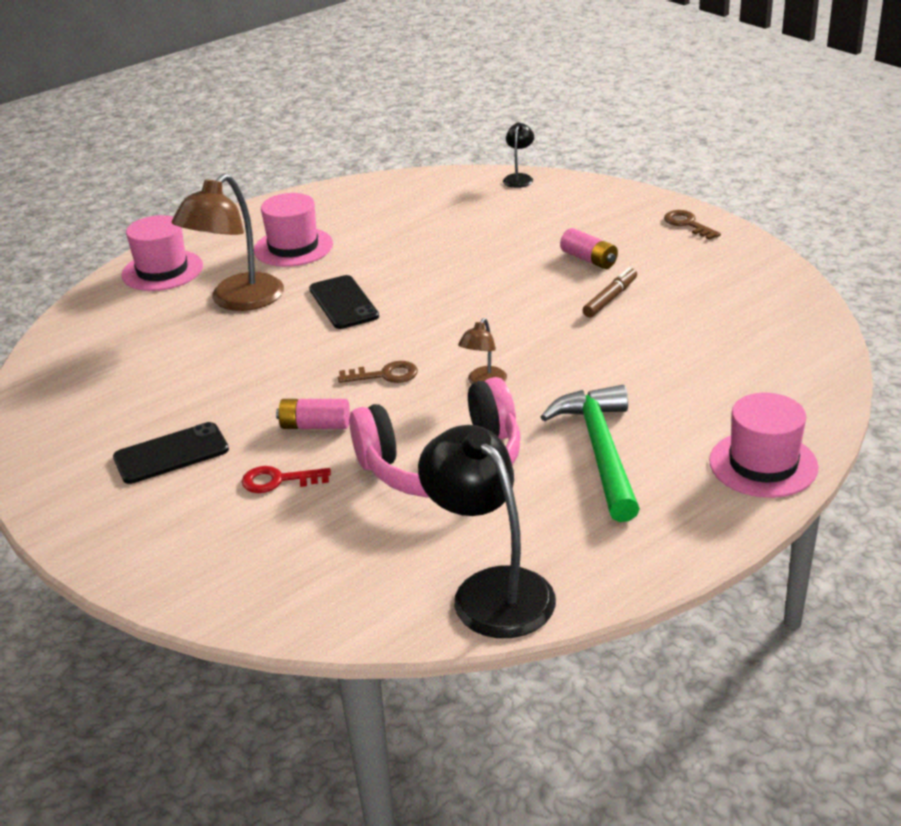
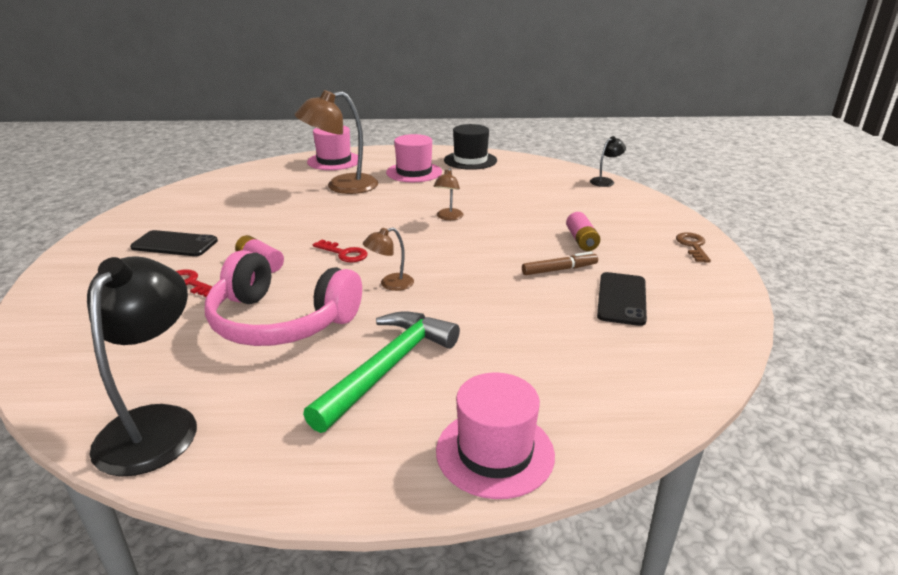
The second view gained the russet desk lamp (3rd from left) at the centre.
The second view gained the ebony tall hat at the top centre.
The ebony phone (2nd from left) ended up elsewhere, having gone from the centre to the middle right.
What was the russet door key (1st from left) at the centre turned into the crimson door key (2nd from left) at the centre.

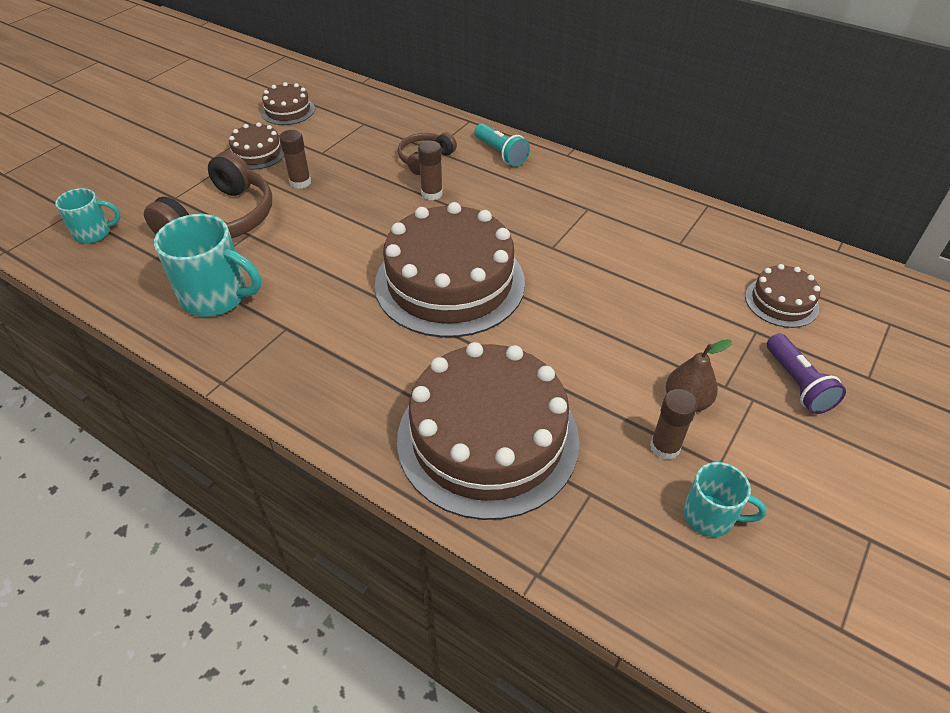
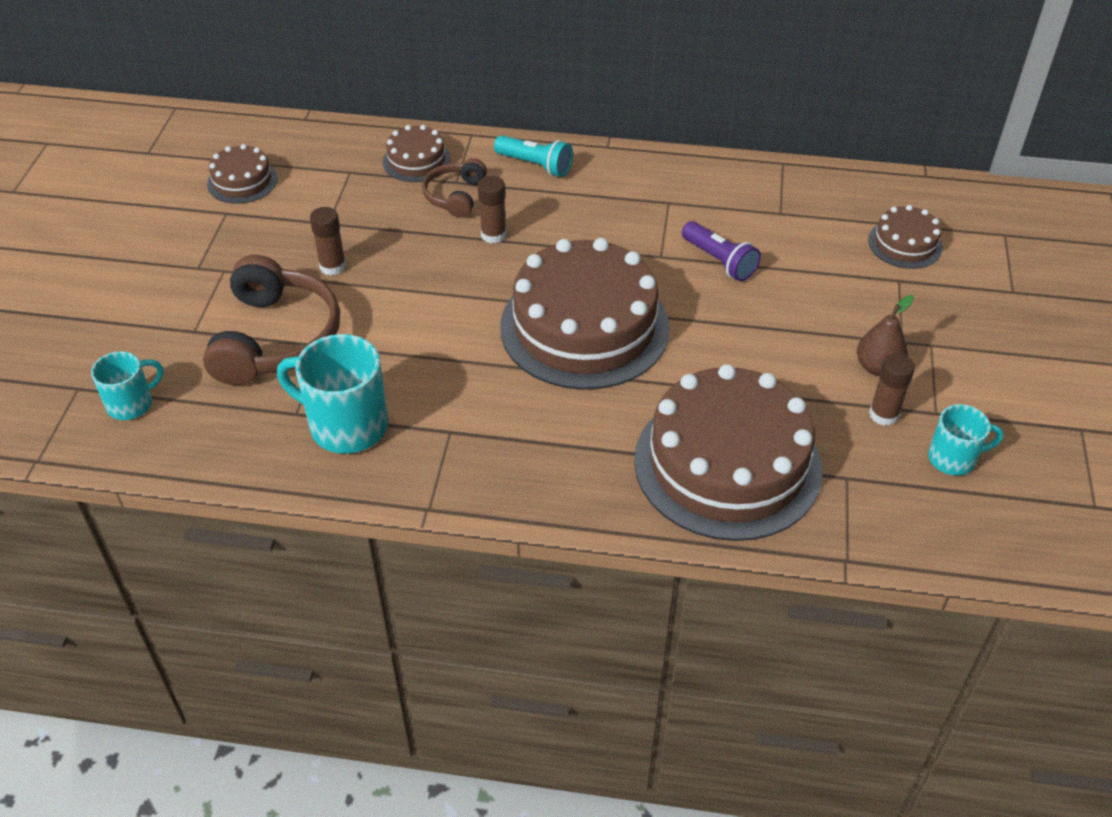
The russet layer cake (1st from left in the first image) ended up elsewhere, having gone from the top left to the top centre.
The royal purple pocket torch ended up elsewhere, having gone from the middle right to the top centre.
The teal tea mug (2nd from left) at the middle left ended up facing another way, 150 degrees counterclockwise from before.

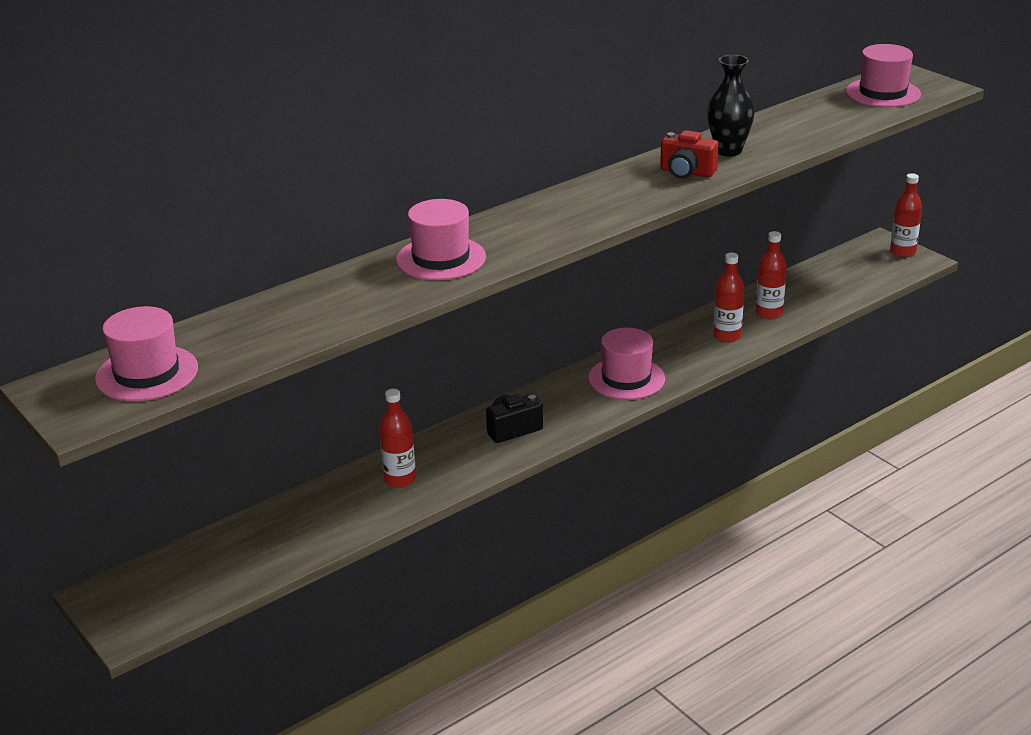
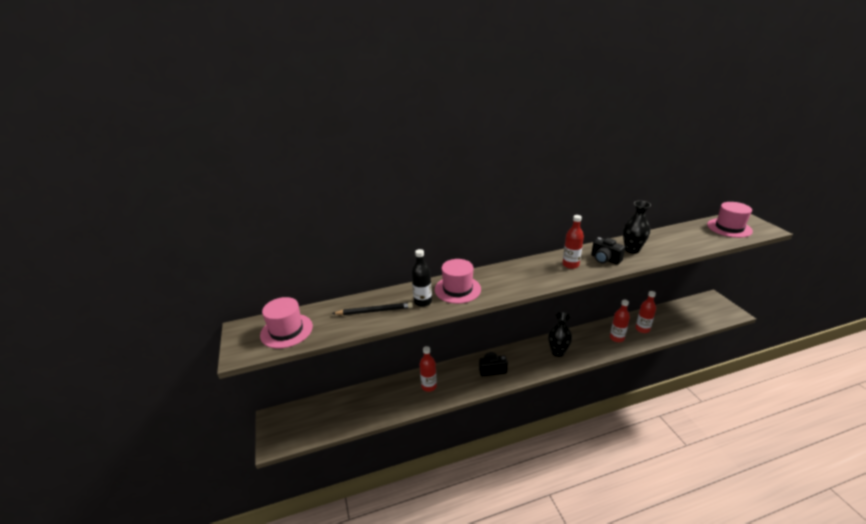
The second view gained the ebony pencil at the centre.
The second view gained the ebony bottle at the centre.
The crimson bottle (4th from left in the first image) ended up elsewhere, having gone from the top right to the centre.
Where the pink tall hat (3rd from left) stood at the centre, the ebony flower vase (1st from left) came to stand at the centre.
What was the crimson photo camera at the top right turned into the ebony photo camera (2nd from left) at the middle right.

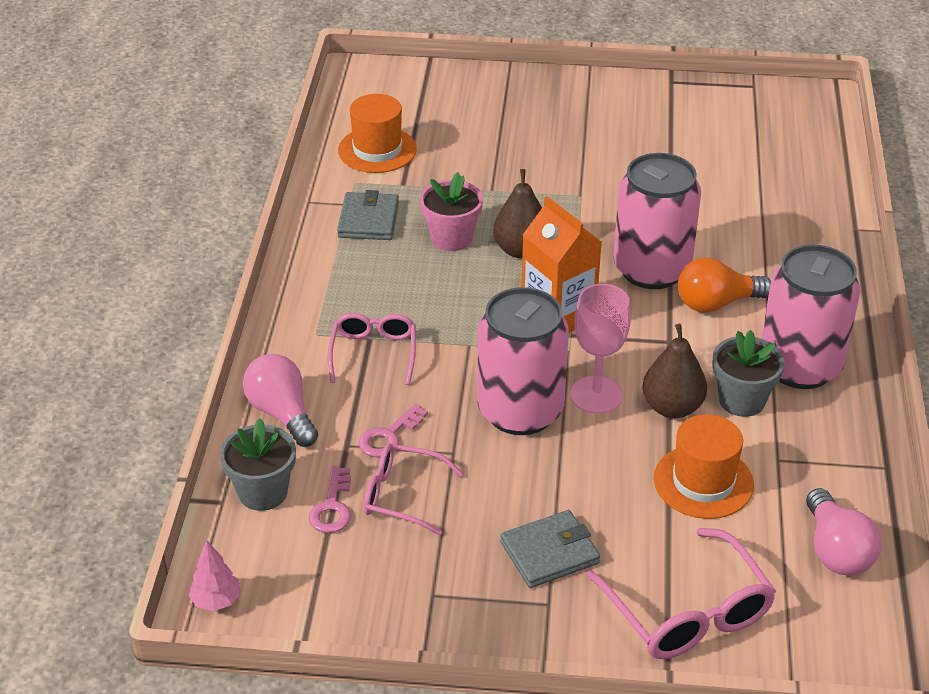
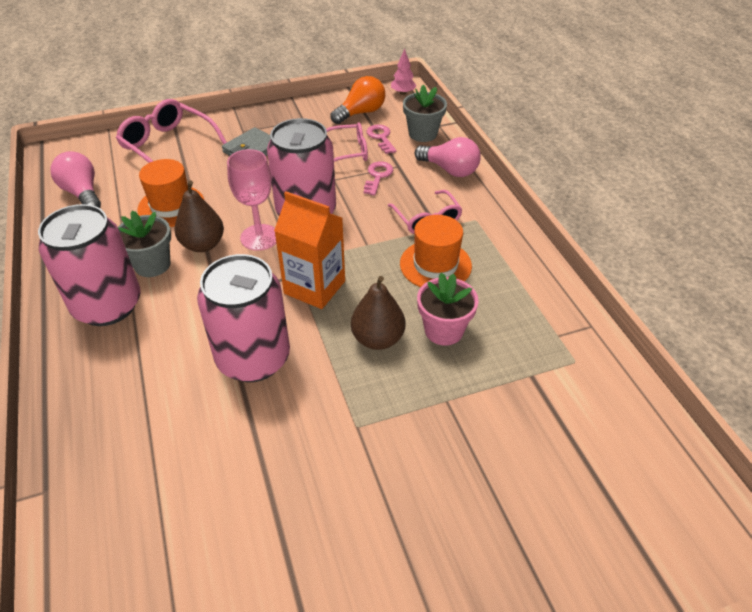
The second view lost the gray billfold (1st from left) at the top centre.
The orange-coloured tall hat (1st from left in the first image) ended up elsewhere, having gone from the top centre to the centre.
The orange-coloured light bulb ended up elsewhere, having gone from the middle right to the top centre.

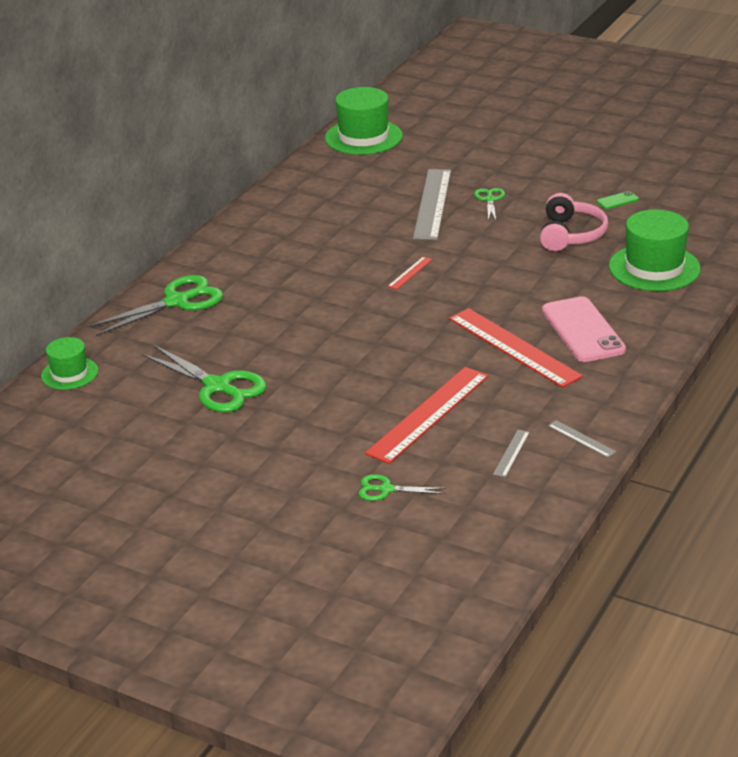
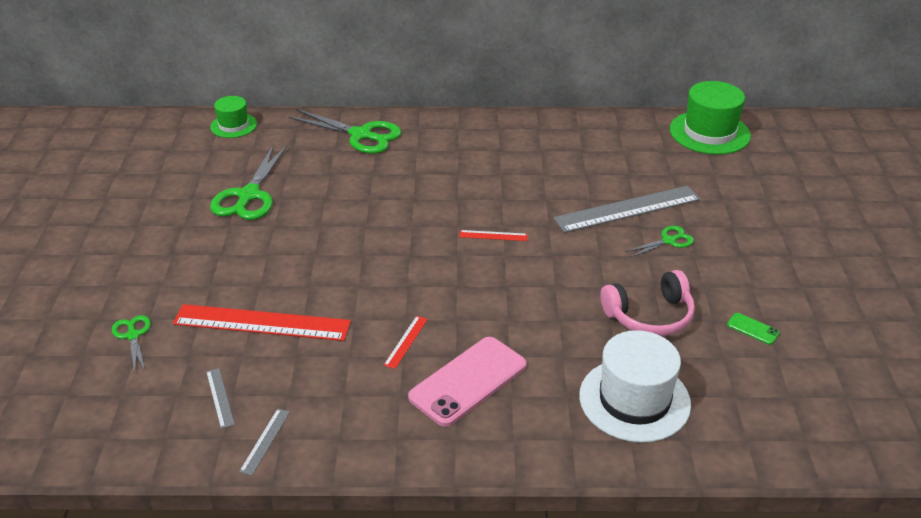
What was the green tall hat (3rd from left) at the top right turned into the snow-white tall hat at the bottom right.
The gray ruler (2nd from left in the first image) at the middle right ended up facing another way, 75 degrees clockwise from before.
The size of the crimson ruler (3rd from left in the first image) at the middle right changed by a factor of 0.43.

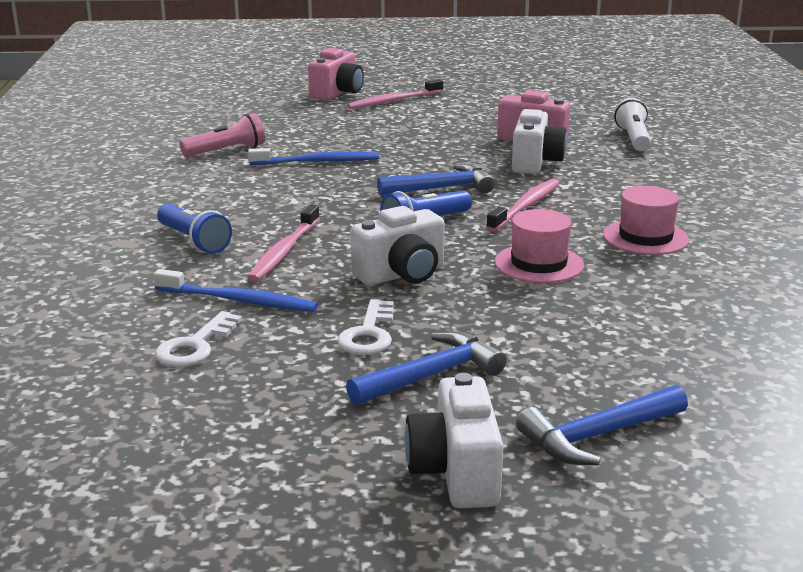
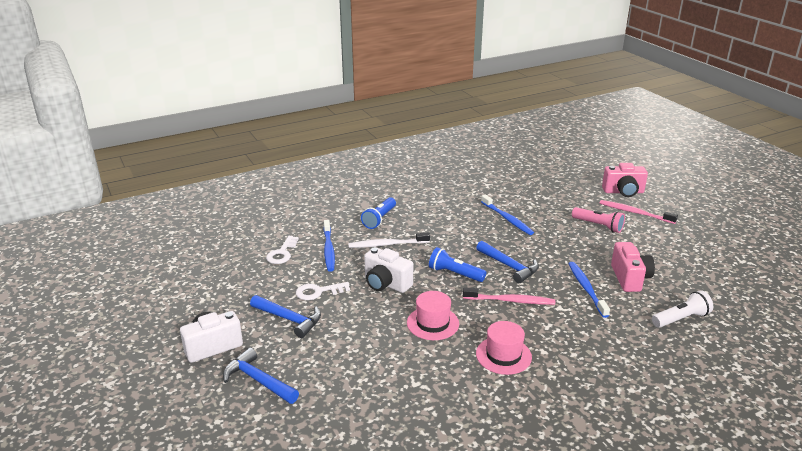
The pink pocket torch ended up elsewhere, having gone from the top left to the middle right.
Where the snow-white photo camera (3rd from left) stood at the top right, the blue dental brush (3rd from left) came to stand at the middle right.
What was the pink dental brush (1st from left) at the centre turned into the snow-white dental brush at the centre.
The snow-white door key (1st from left) at the middle left ended up facing another way, 75 degrees counterclockwise from before.

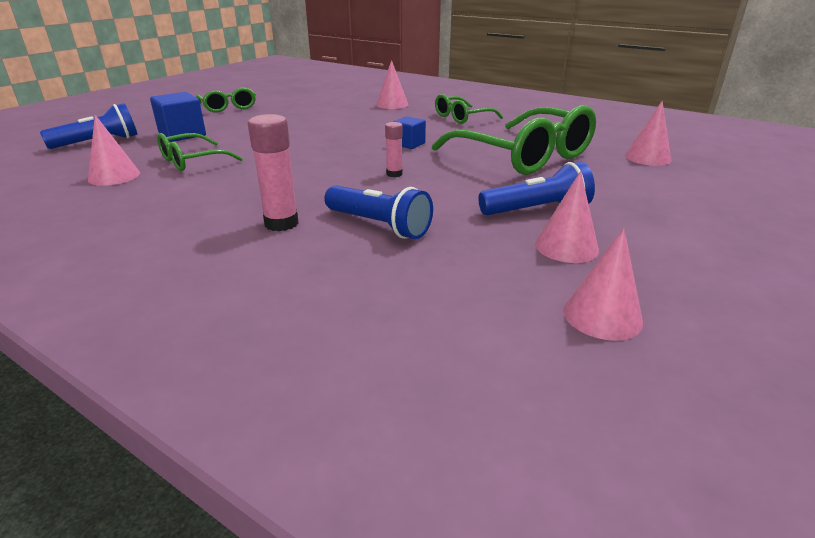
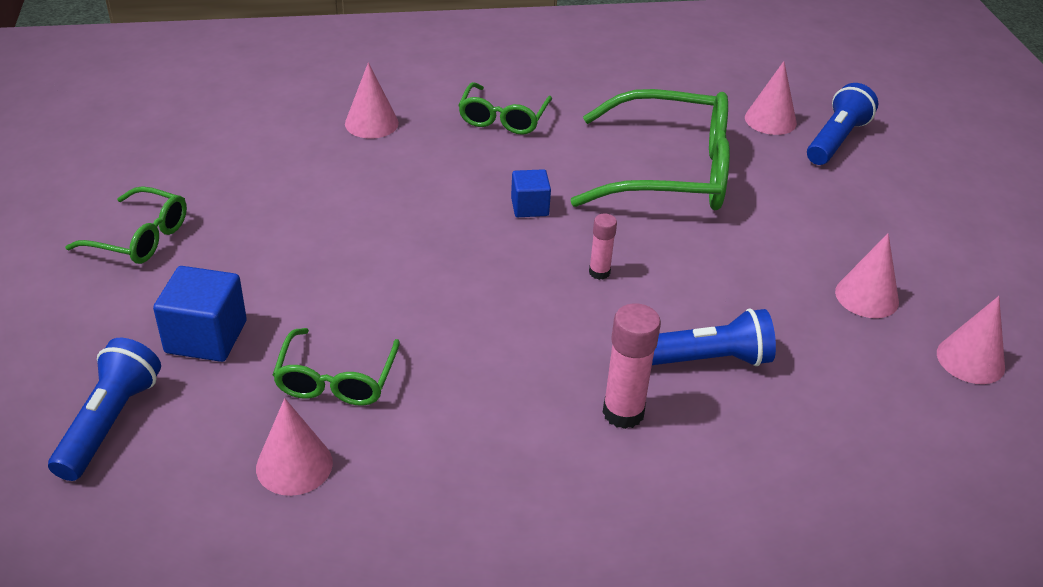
The blue pocket torch (3rd from left) ended up elsewhere, having gone from the centre to the top right.

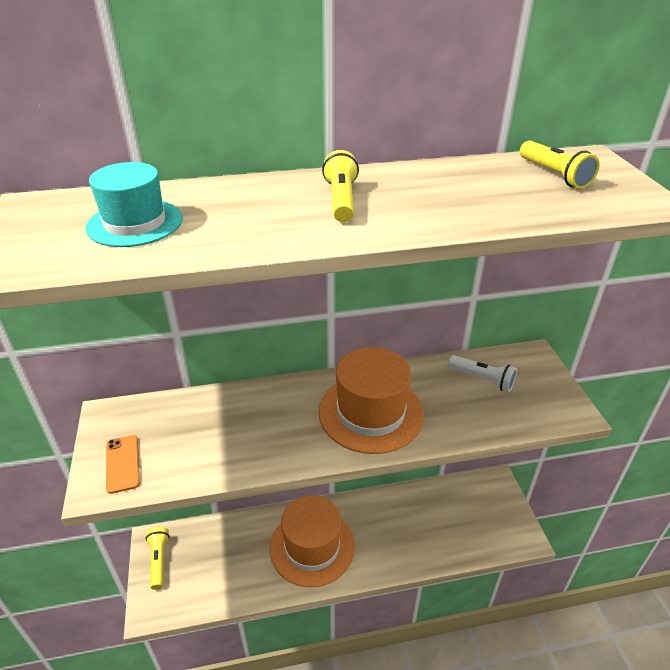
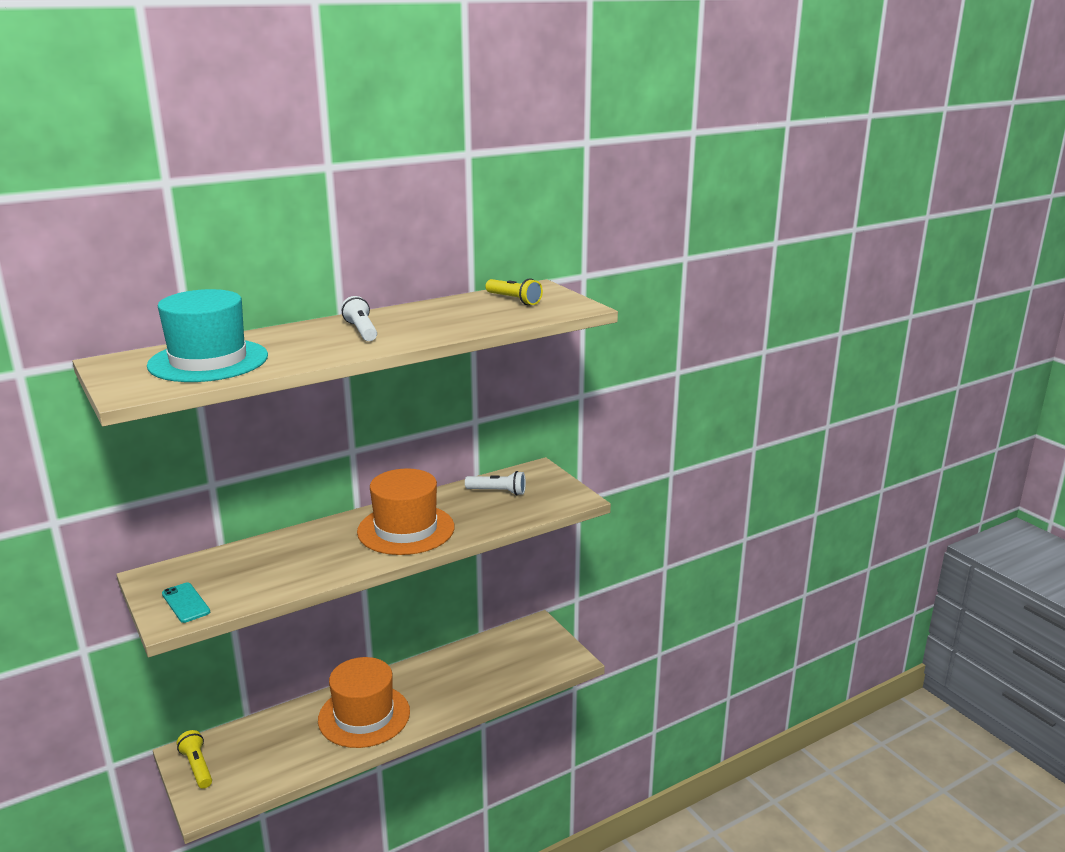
What was the orange-coloured phone at the bottom left turned into the teal phone at the bottom left.
What was the golden pocket torch (2nd from left) at the top centre turned into the snow-white pocket torch (1st from left) at the centre.
The size of the teal tall hat at the top left changed by a factor of 1.58.

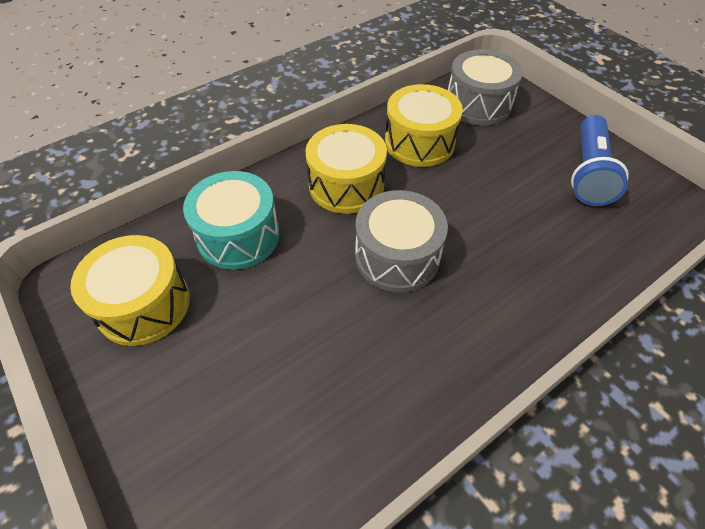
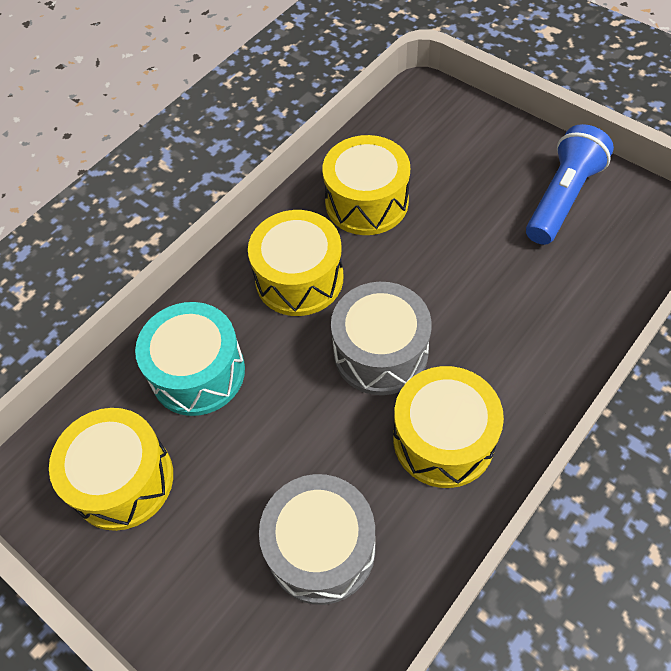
The second view gained the golden drum (4th from left) at the middle right.
The gray drum (2nd from left in the first image) ended up elsewhere, having gone from the top right to the bottom centre.
The blue pocket torch at the top right ended up facing another way, 150 degrees counterclockwise from before.

